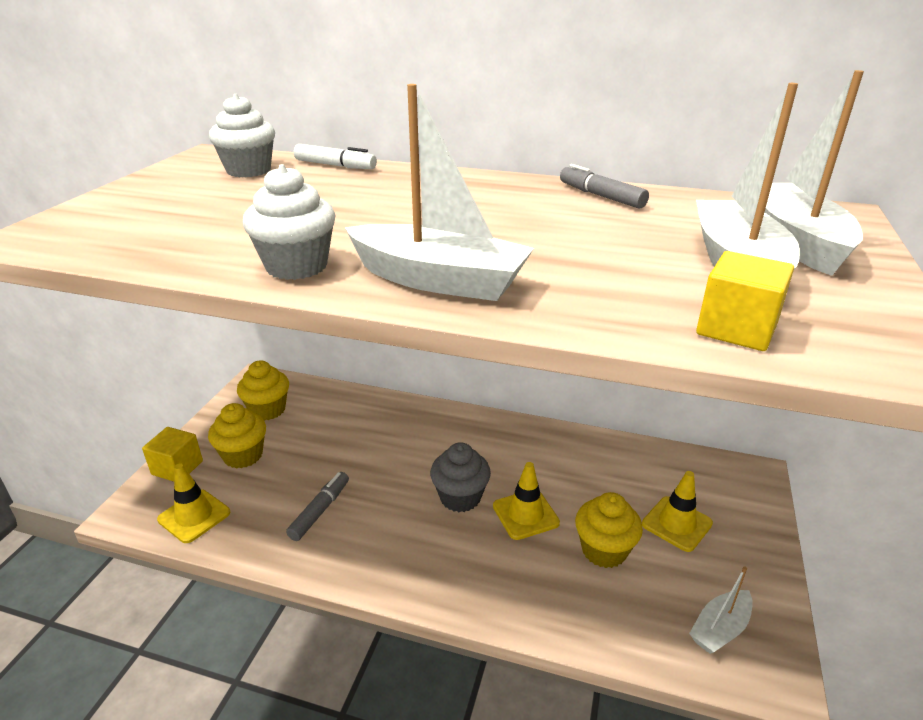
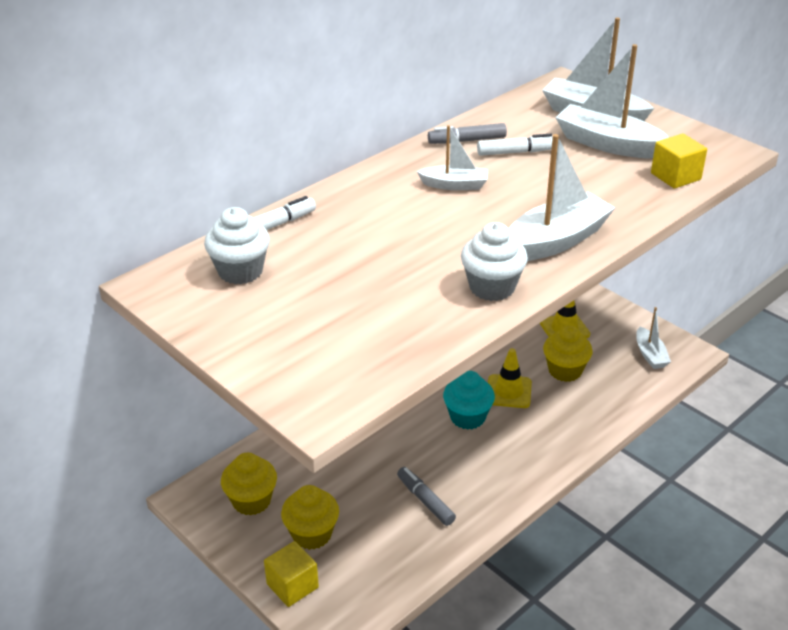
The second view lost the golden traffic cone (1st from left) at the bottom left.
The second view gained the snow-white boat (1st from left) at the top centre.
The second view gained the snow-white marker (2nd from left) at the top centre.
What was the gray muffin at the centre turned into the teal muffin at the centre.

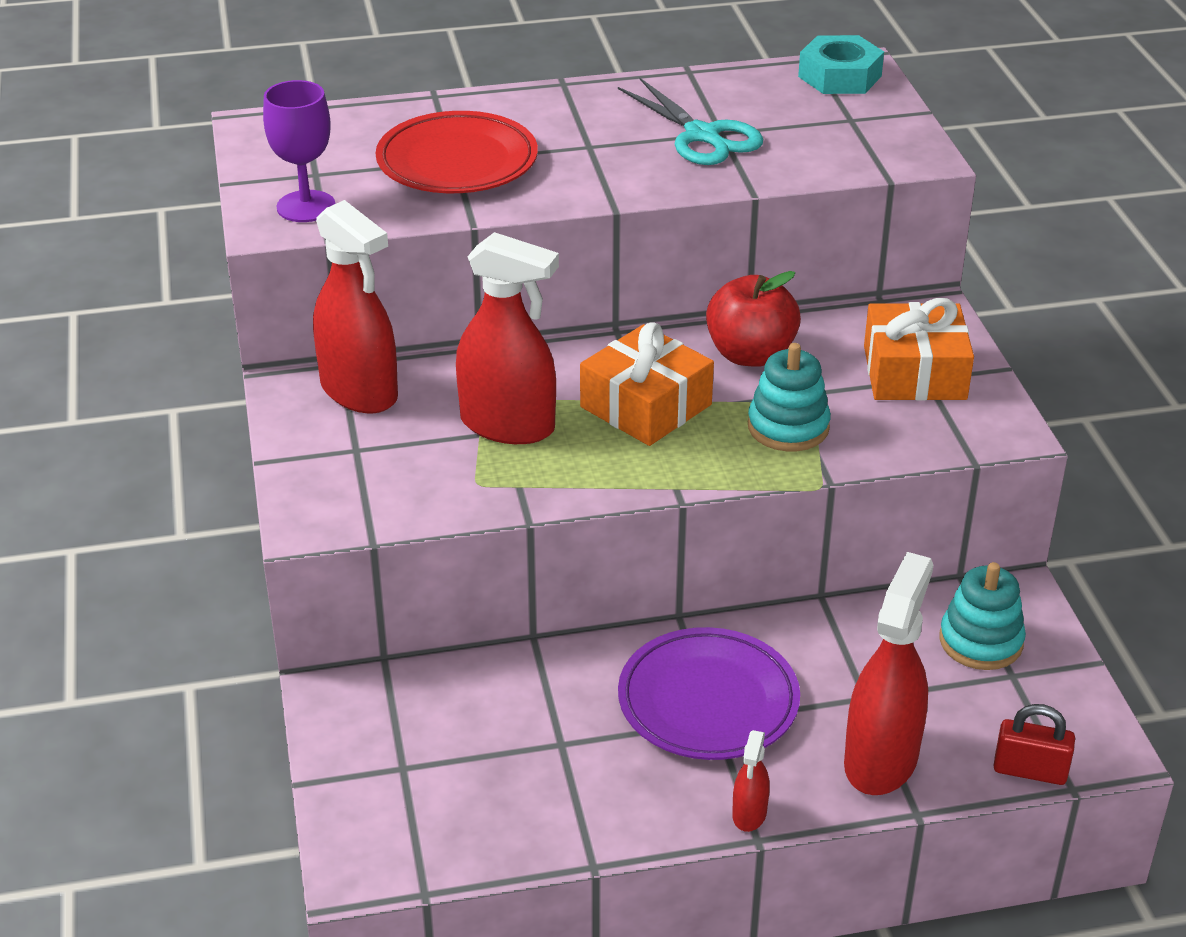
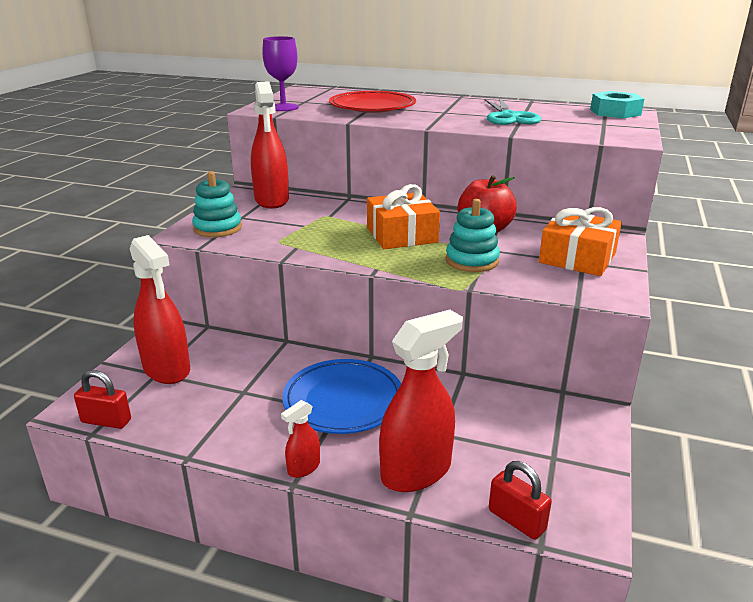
The second view gained the crimson lock (1st from left) at the middle left.
The crimson spray bottle (2nd from left in the first image) ended up elsewhere, having gone from the centre to the middle left.
The teal stacking rings (2nd from left in the first image) ended up elsewhere, having gone from the middle right to the middle left.
What was the royal purple plate at the bottom centre turned into the blue plate at the centre.

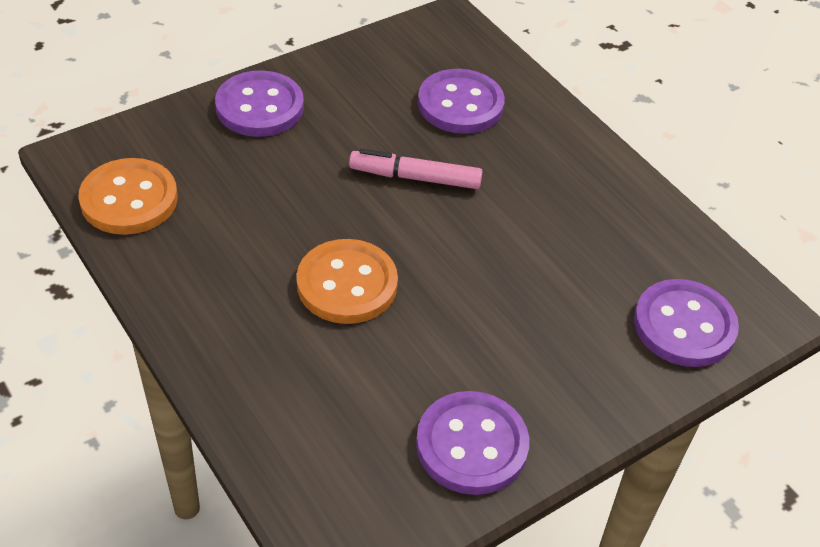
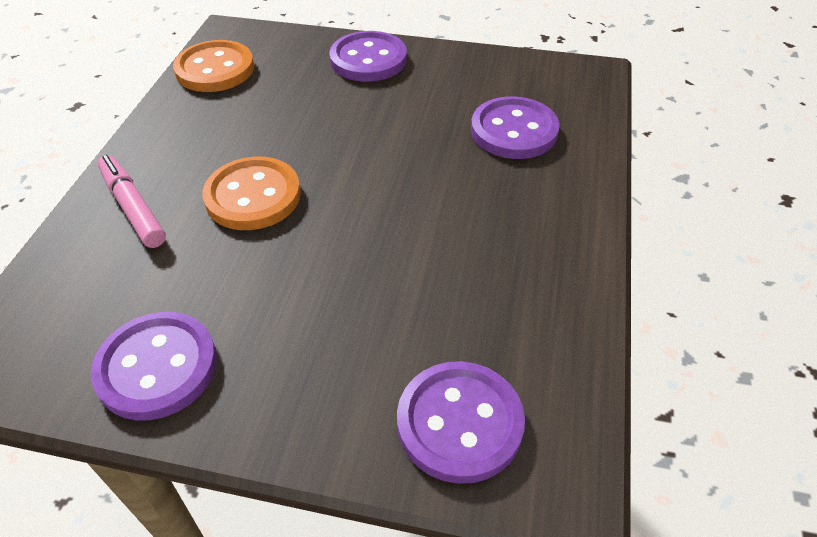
The pink marker ended up elsewhere, having gone from the top centre to the middle left.

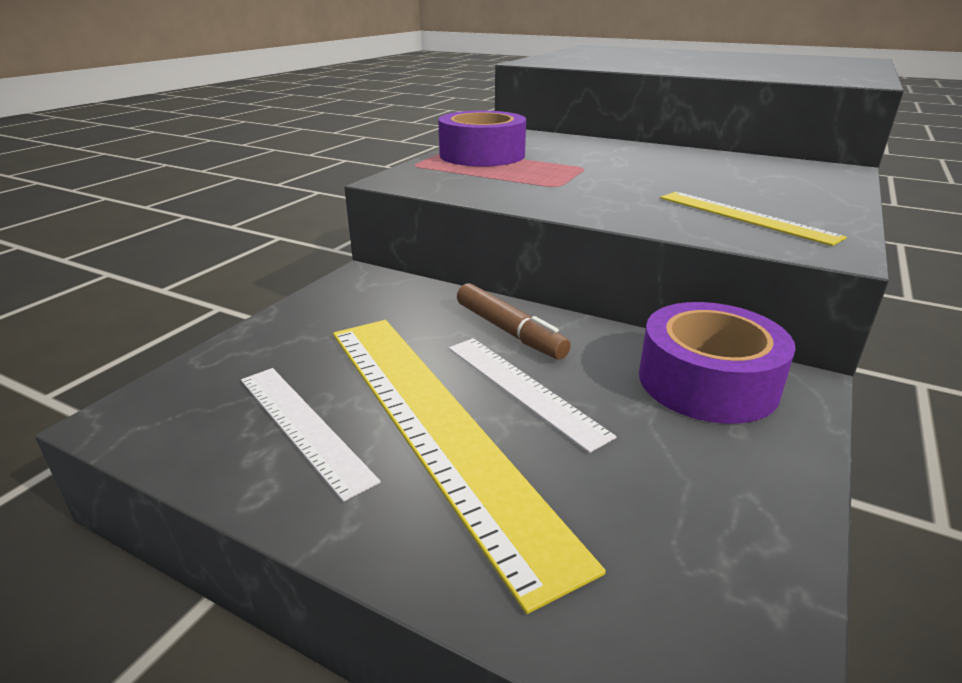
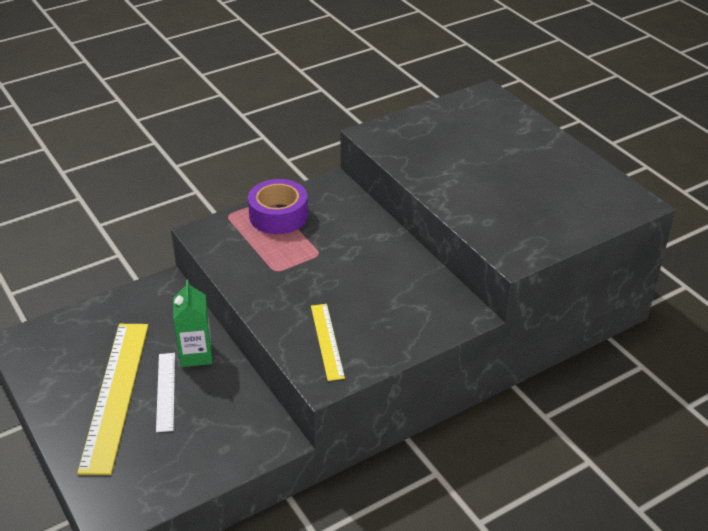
The second view lost the snow-white ruler (1st from left) at the middle left.
The second view lost the royal purple roll of tape (2nd from left) at the middle right.
Where the russet marker stood at the centre, the green juice carton came to stand at the middle left.

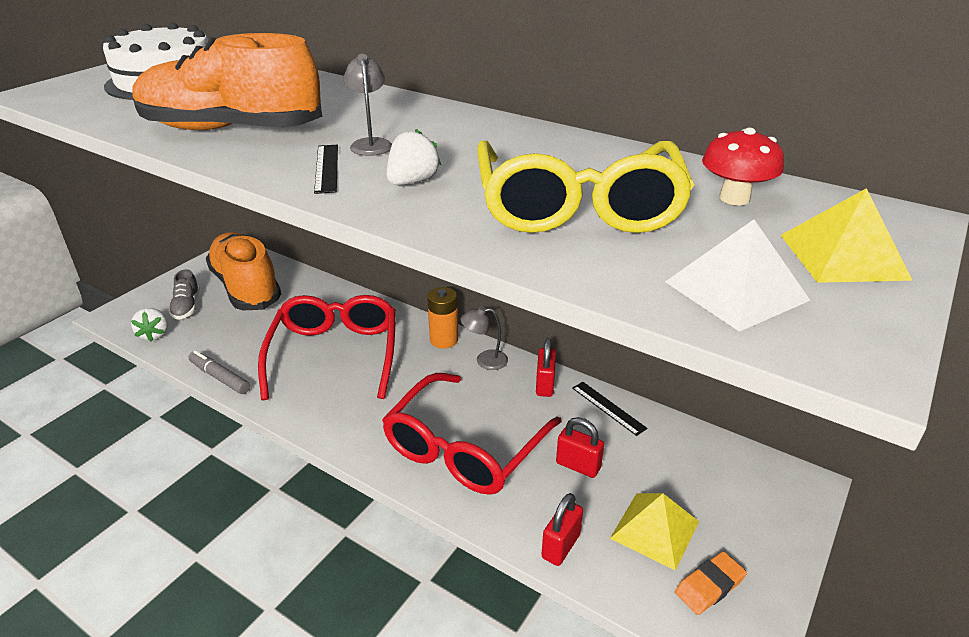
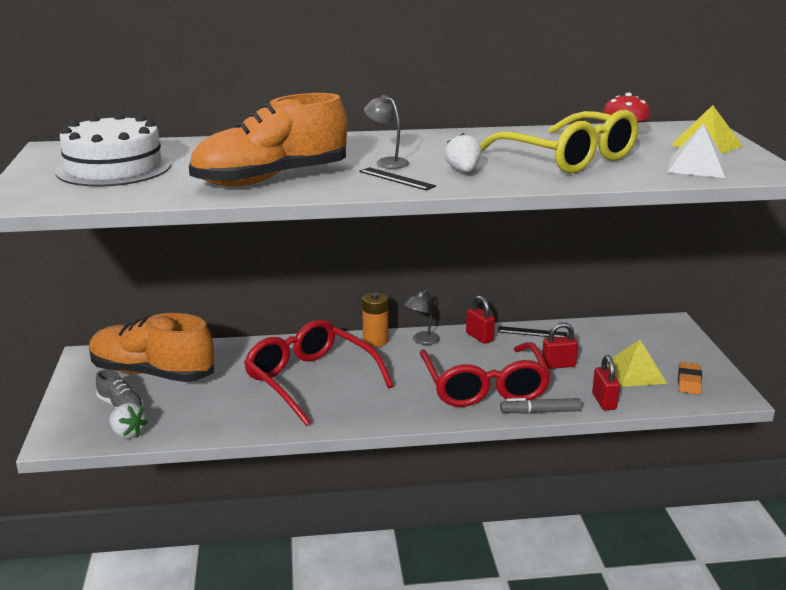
The gray marker ended up elsewhere, having gone from the middle left to the bottom right.

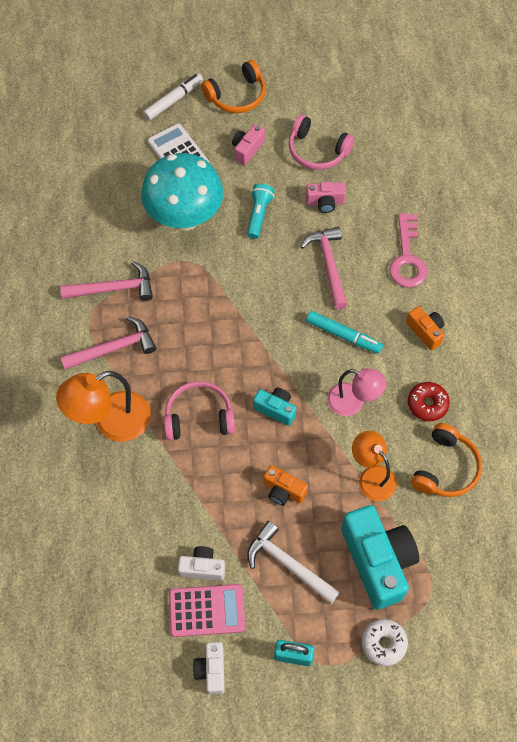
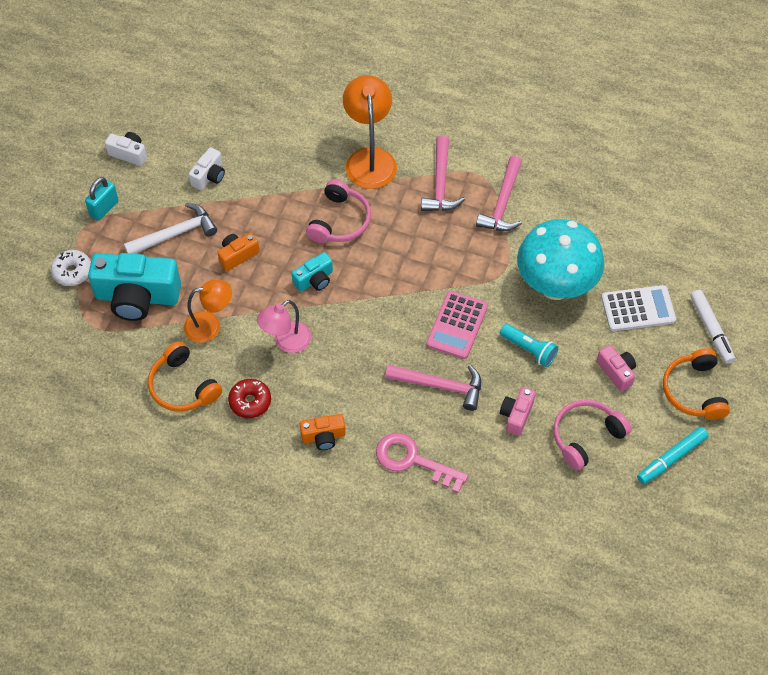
The pink adding machine ended up elsewhere, having gone from the bottom centre to the centre.
The teal marker ended up elsewhere, having gone from the centre to the bottom right.

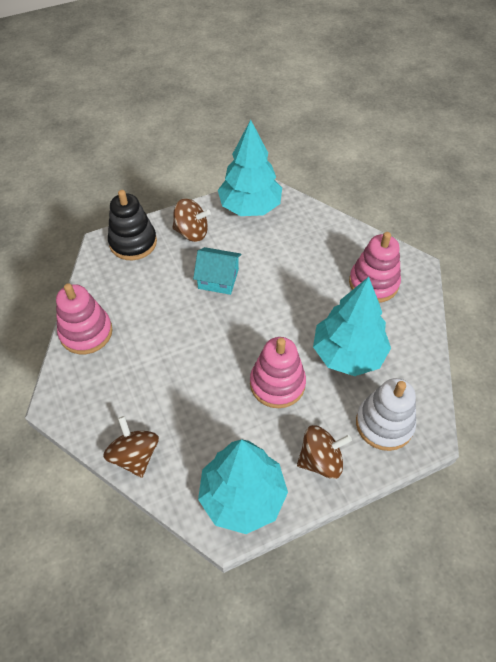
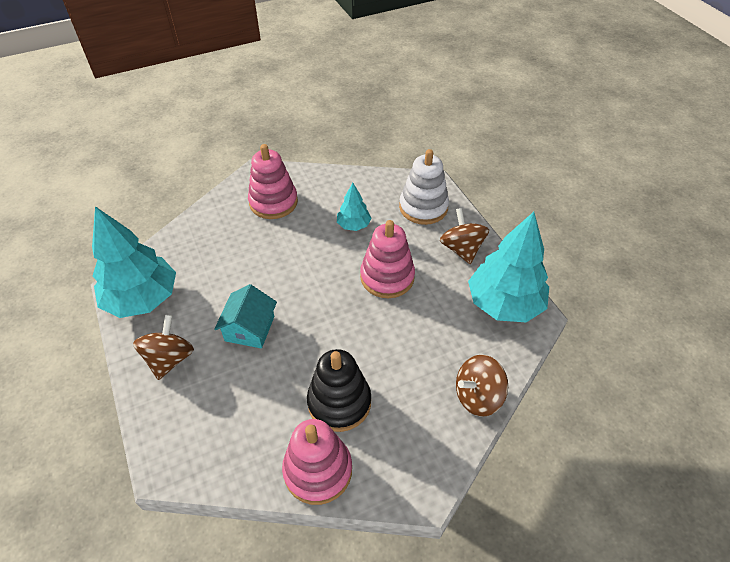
The ebony stacking rings ended up elsewhere, having gone from the middle left to the bottom centre.
The size of the teal fir tree (3rd from left in the first image) at the middle right changed by a factor of 0.49.

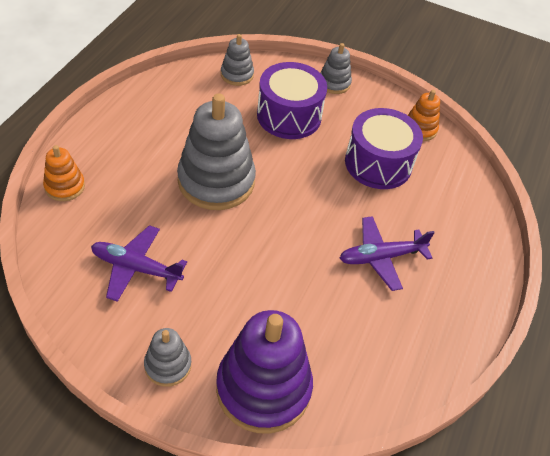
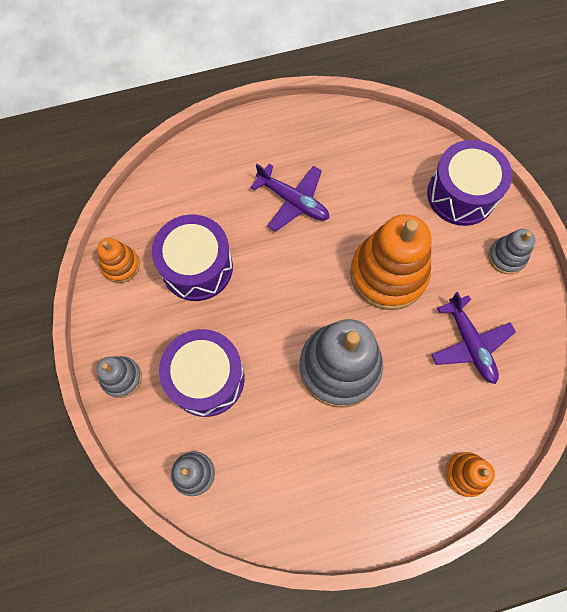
The second view gained the orange-coloured stacking rings (2nd from left) at the middle right.
Where the royal purple stacking rings stood at the bottom centre, the royal purple drum (3rd from left) came to stand at the top right.

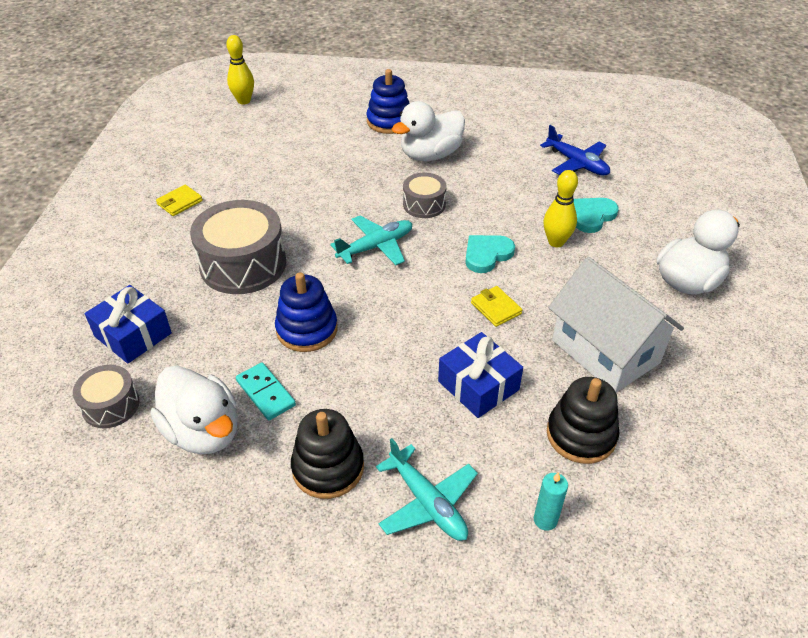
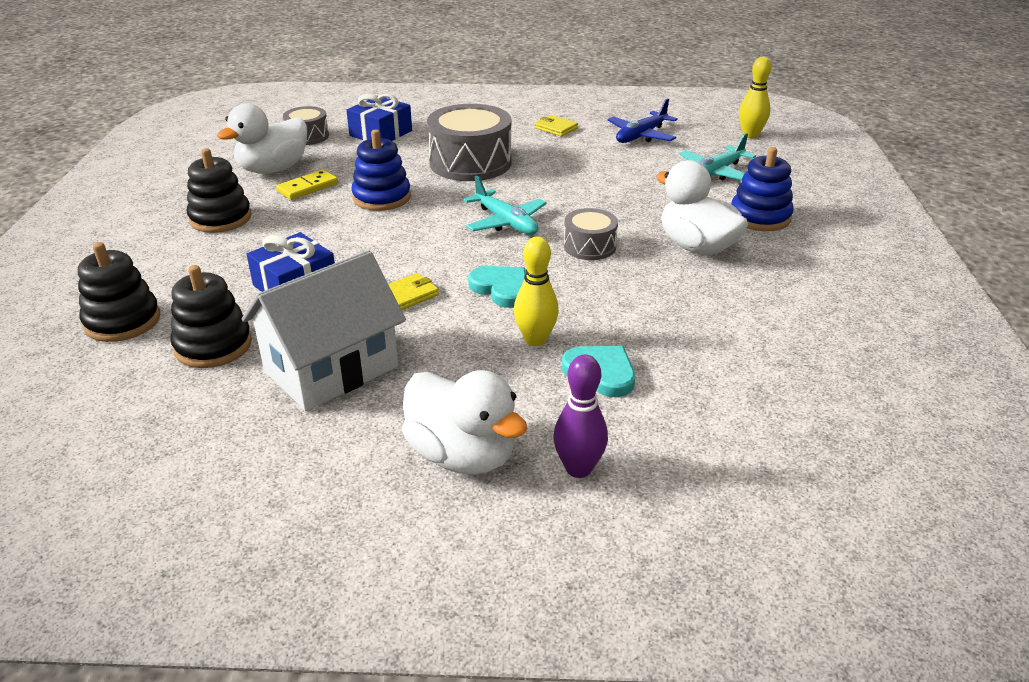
The second view gained the royal purple bowling pin at the centre.
The teal toy plane (2nd from left) ended up elsewhere, having gone from the bottom centre to the top right.
The blue toy plane ended up elsewhere, having gone from the top right to the top centre.
Where the teal wax candle stood at the bottom right, the ebony stacking rings (1st from left) came to stand at the middle left.
What was the teal domino tile at the middle left turned into the golden domino tile at the top left.

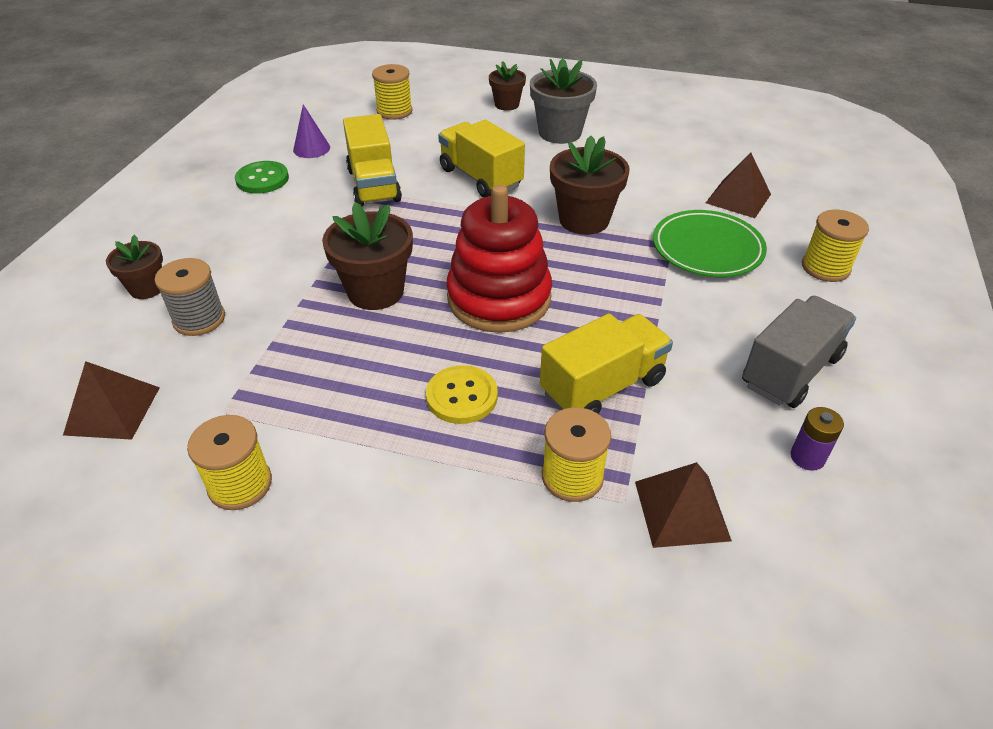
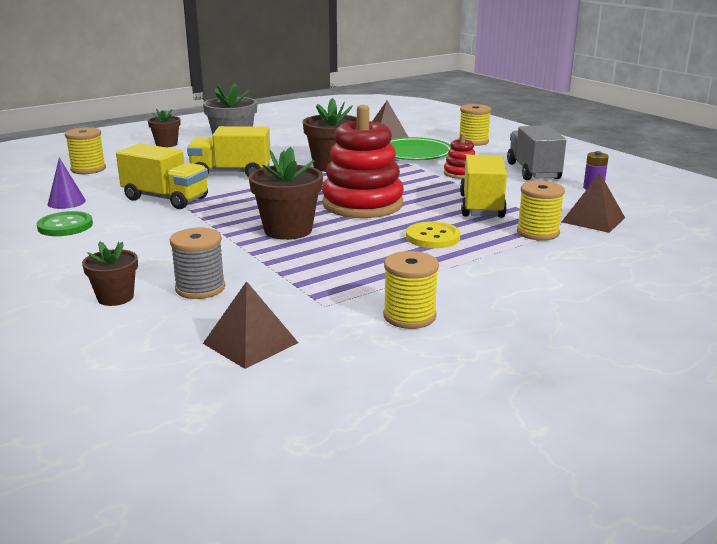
The second view gained the crimson stacking rings (2nd from left) at the top centre.

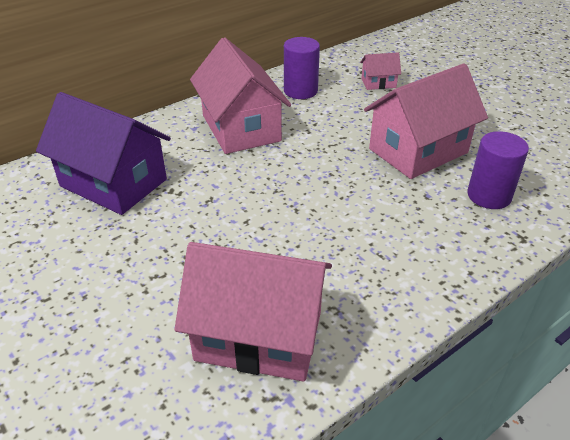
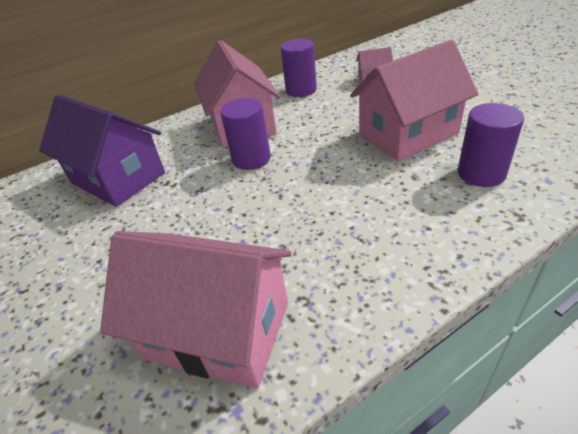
The second view gained the royal purple cylinder shape (1st from left) at the top centre.

